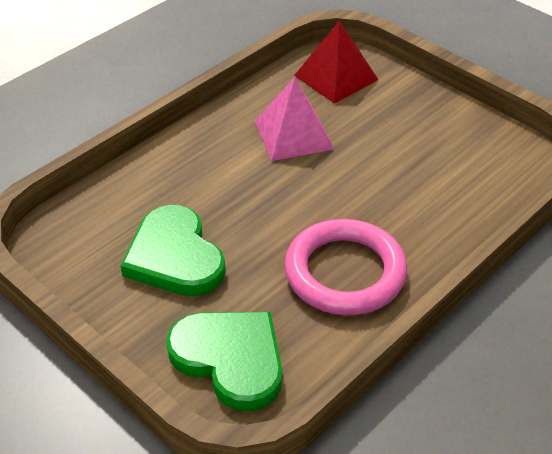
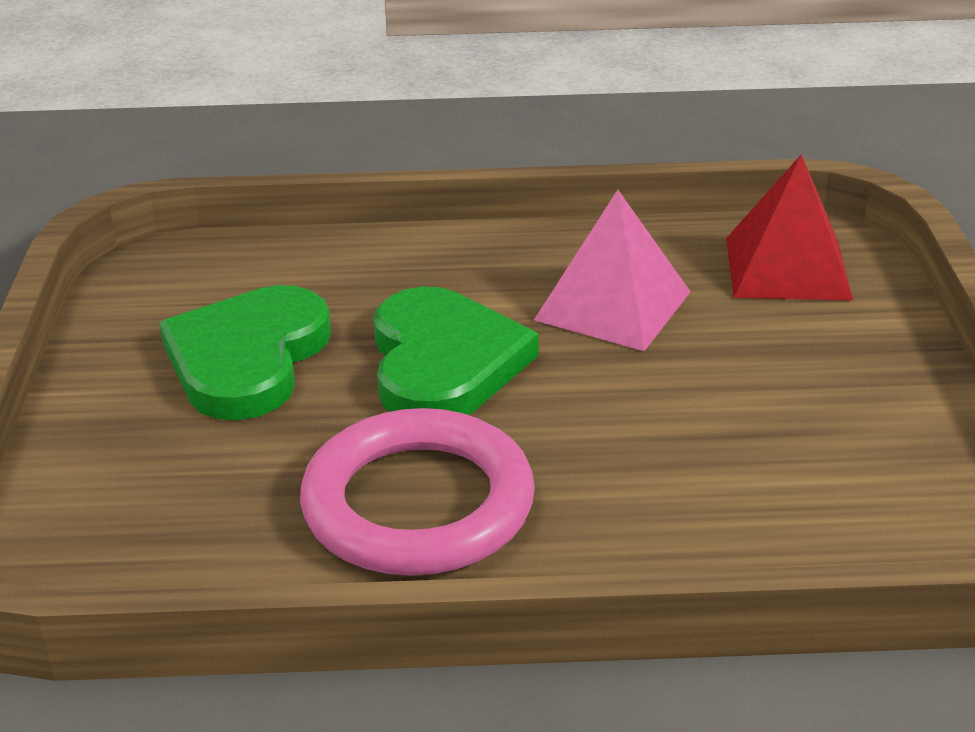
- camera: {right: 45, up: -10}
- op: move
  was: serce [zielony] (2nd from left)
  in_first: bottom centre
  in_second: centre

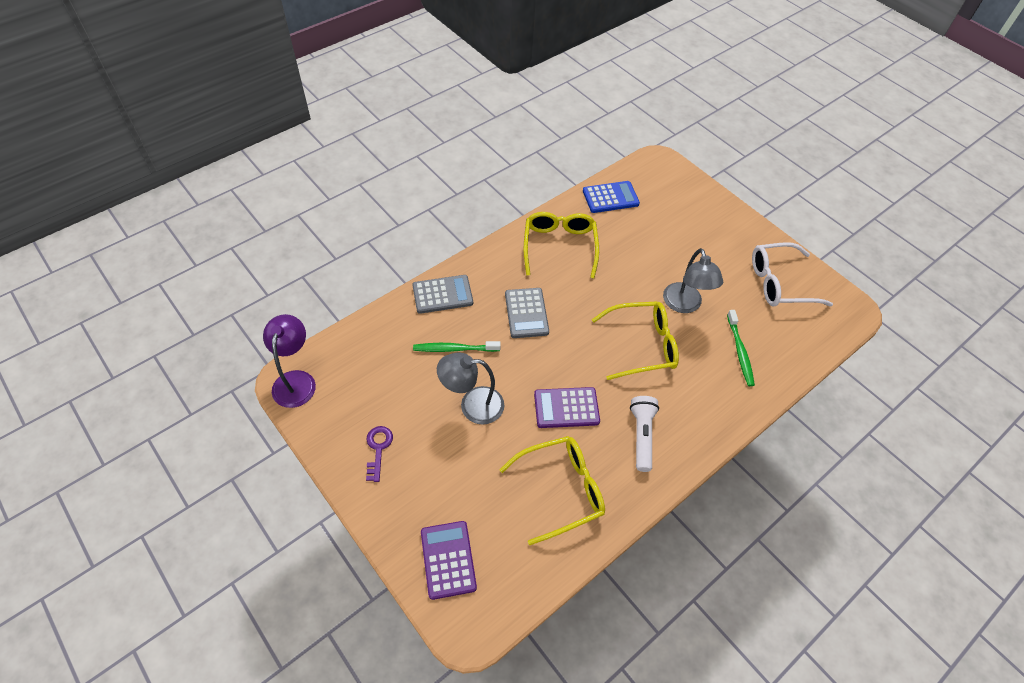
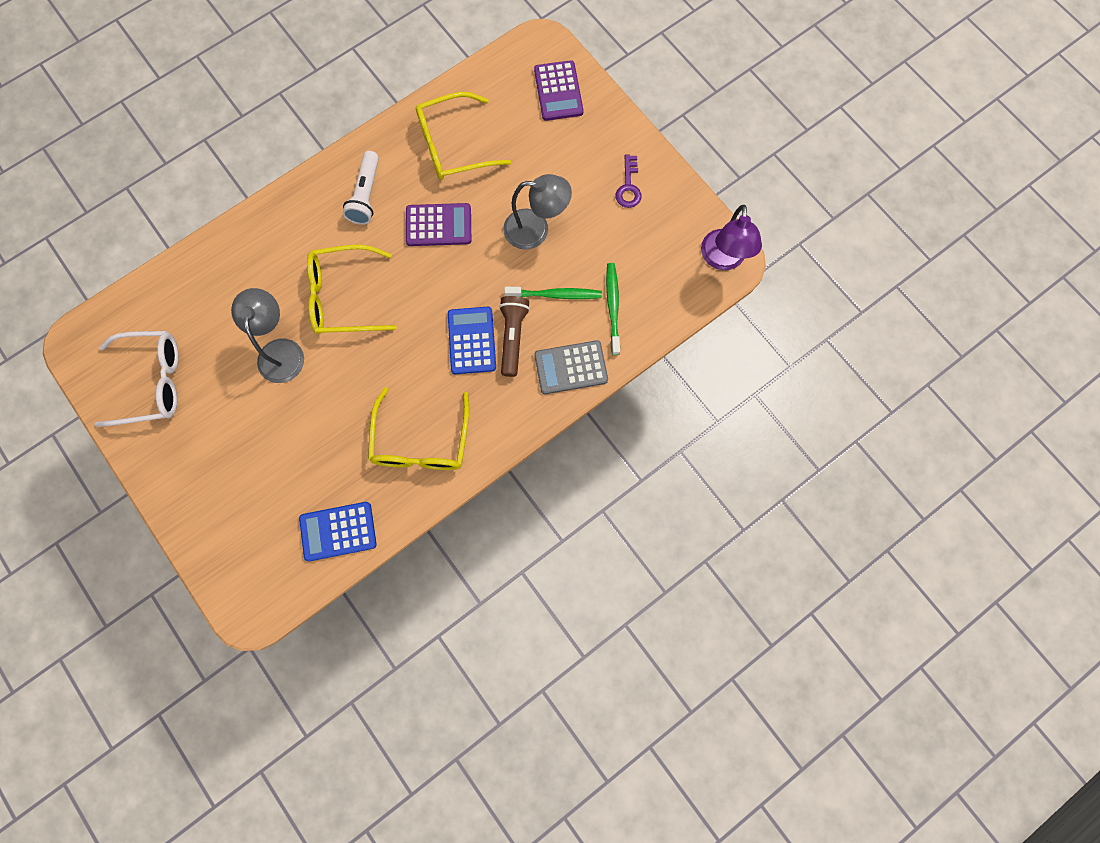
- camera: {right: -175, up: 20}
- op: recolor
  was: kalkulator [szary] (2nd from left)
  now: kalkulator [niebieski] (2nd from left)
  in_first: centre
  in_second: centre
- op: move
  was: szczoteczka do zębów [zielony] (2nd from left)
  in_first: middle right
  in_second: centre
- op: insert
  now: latarka [brązowy]
  in_second: centre

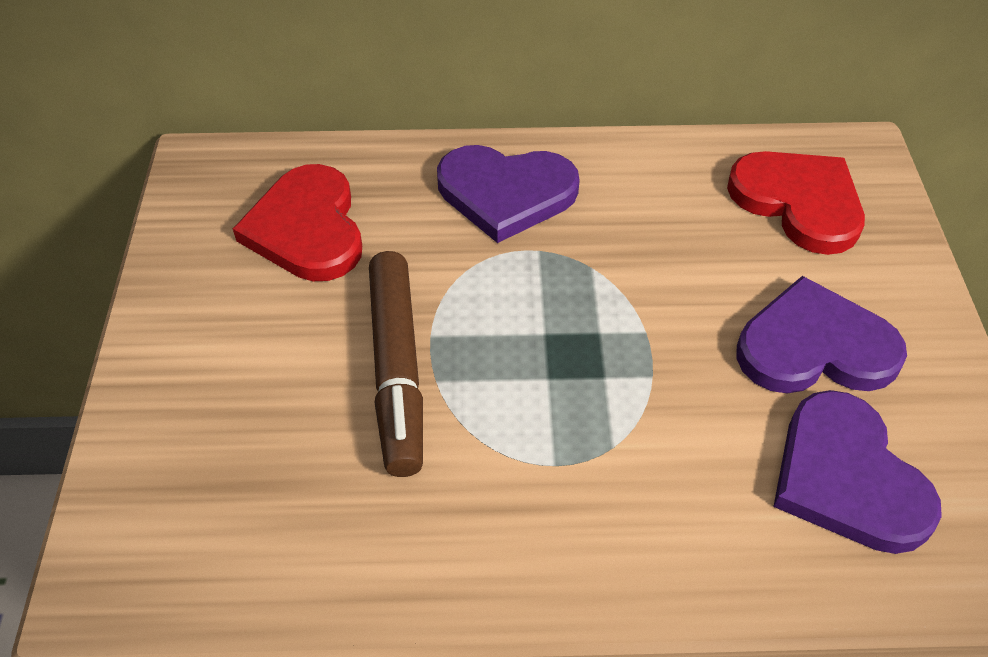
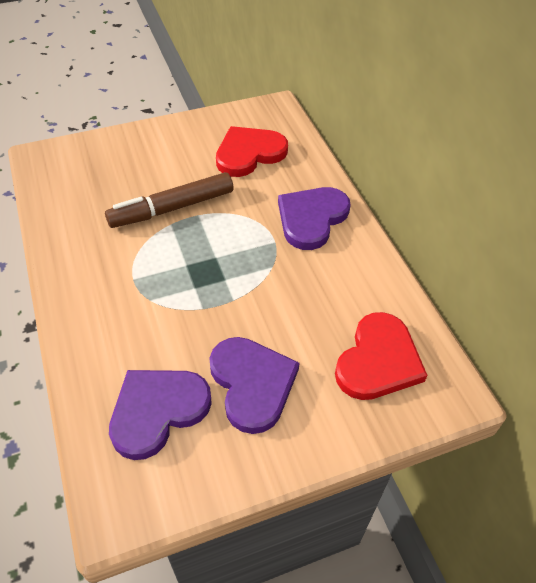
- camera: {right: 70, up: 0}
- op: rotate
  was: serce [fioletowy] (1st from left in the first image)
  in_first: top centre
  in_second: centre
  clockwise: 45

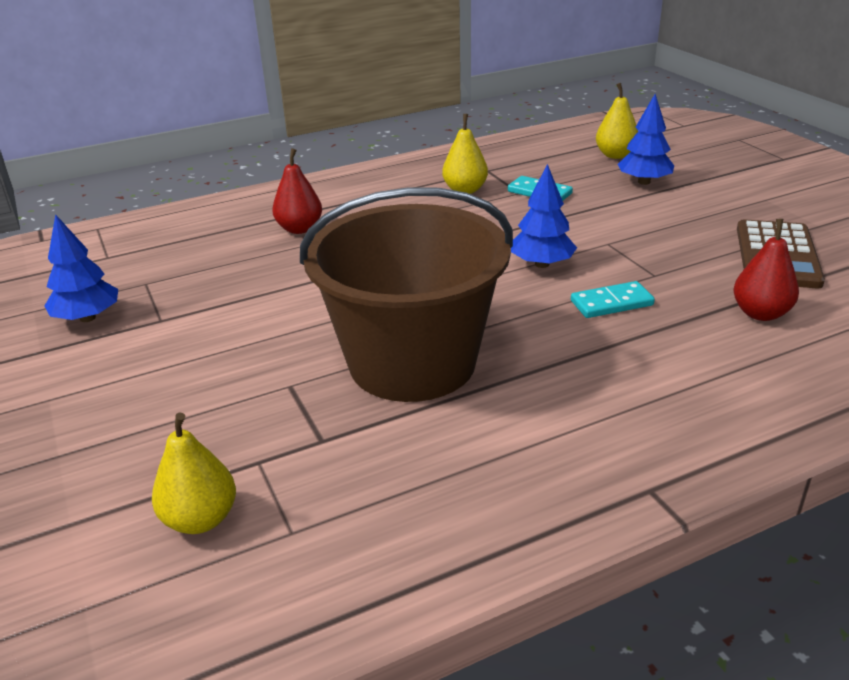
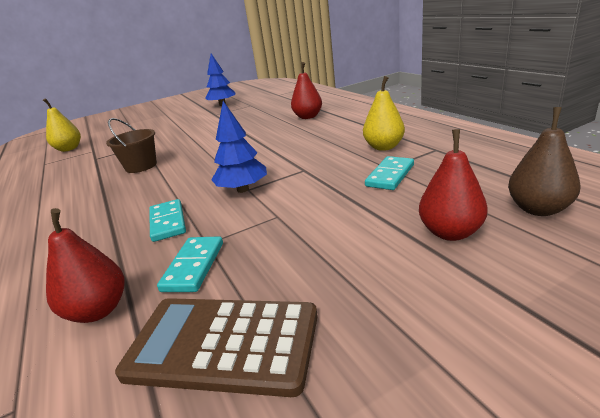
- camera: {right: 90, up: -5}
- op: resize
  was: wiadro [brązowy]
  in_first: centre
  in_second: middle left
  ratio: 0.42
- op: recolor
  was: gruszka [żółty] (3rd from left)
  now: gruszka [brązowy]
  in_first: top right
  in_second: middle right
- op: replace
  was: drzewko [niebieski] (3rd from left)
  now: gruszka [czerwony] (3rd from left)
  in_first: top right
  in_second: middle right
- op: insert
  now: kostka domina [turkusowy] (2nd from left)
  in_second: middle left

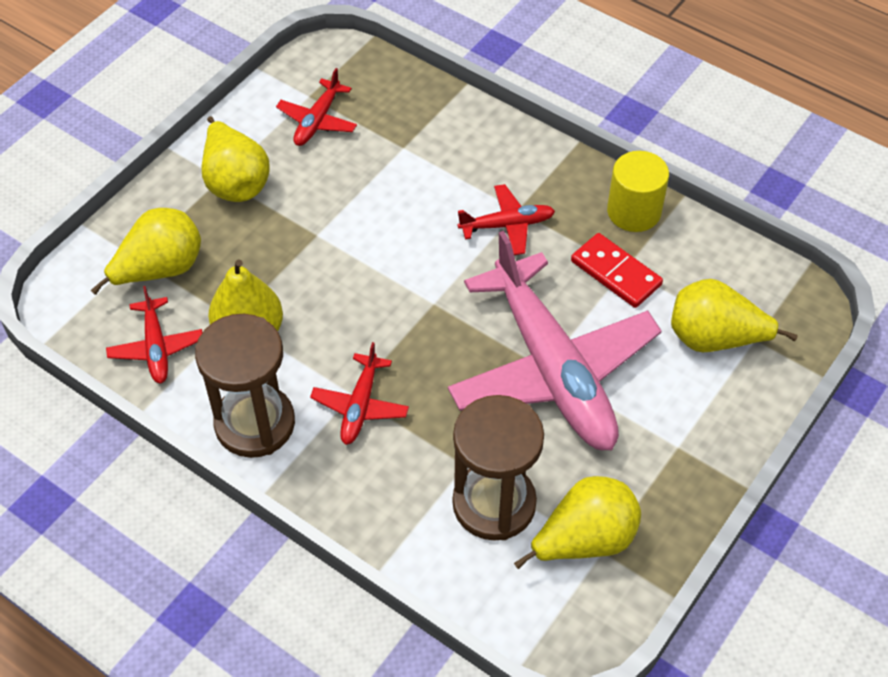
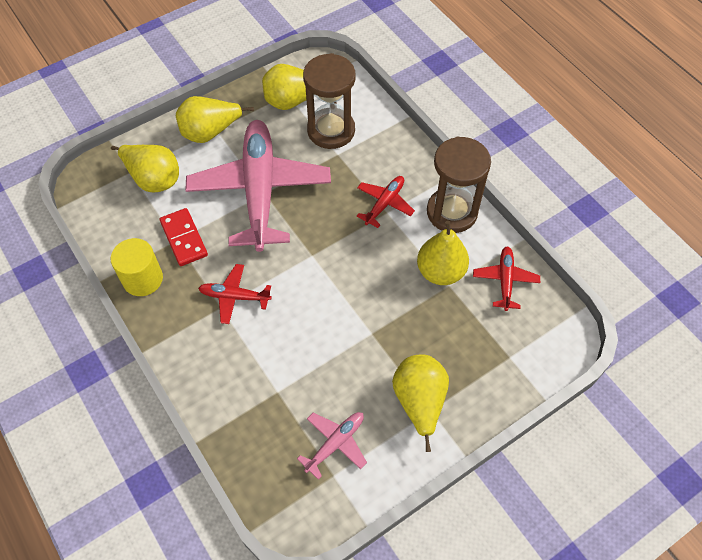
- camera: {right: -160, up: 5}
- op: move
  was: gruszka [żółty] (1st from left in the first image)
  now: gruszka [żółty] (2nd from left)
  in_first: middle left
  in_second: top left
- op: recolor
  was: samolot [czerwony] (2nd from left)
  now: samolot [różowy] (2nd from left)
  in_first: top centre
  in_second: bottom centre

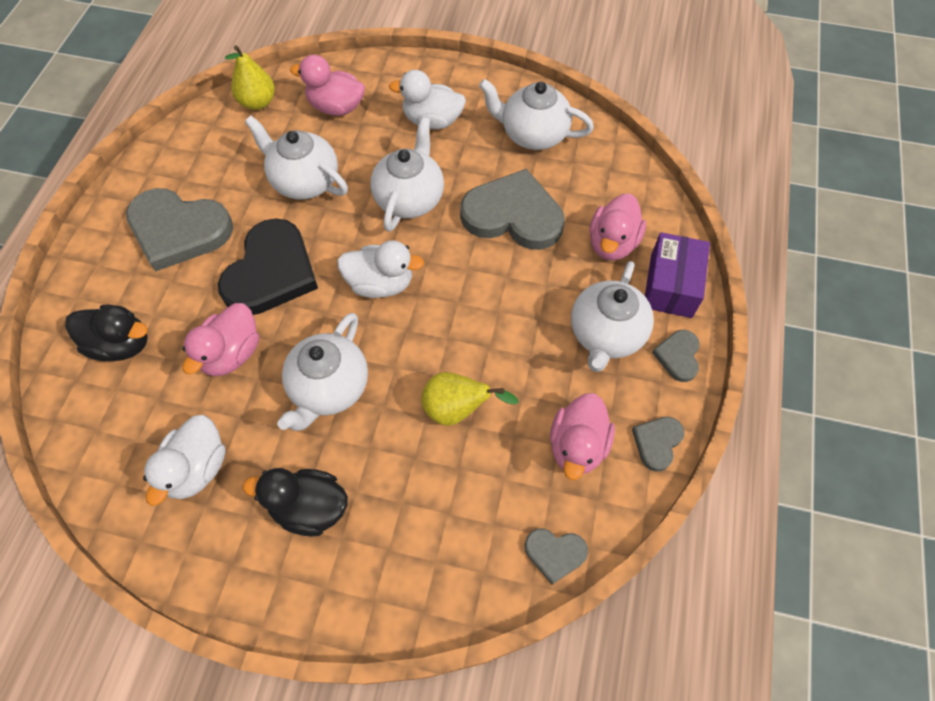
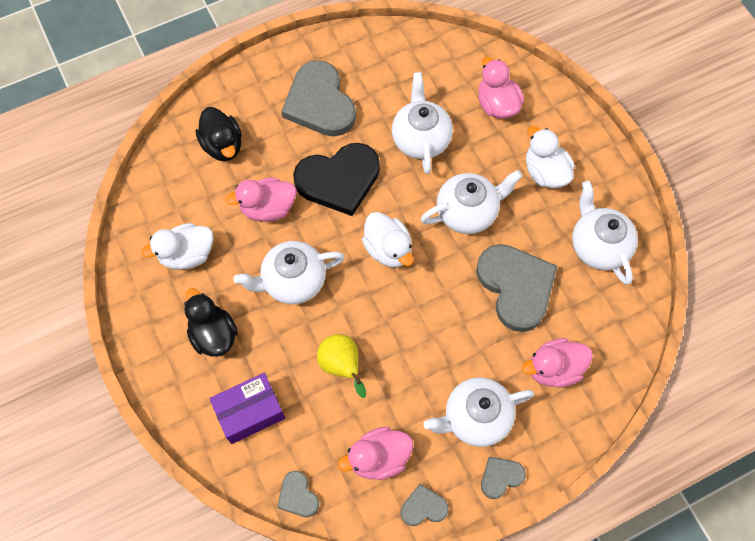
- camera: {right: 50, up: 5}
- op: delete
  was: gruszka [żółty] (1st from left)
  in_first: top left
- op: move
  was: pudełko [fioletowy]
  in_first: middle right
  in_second: bottom left

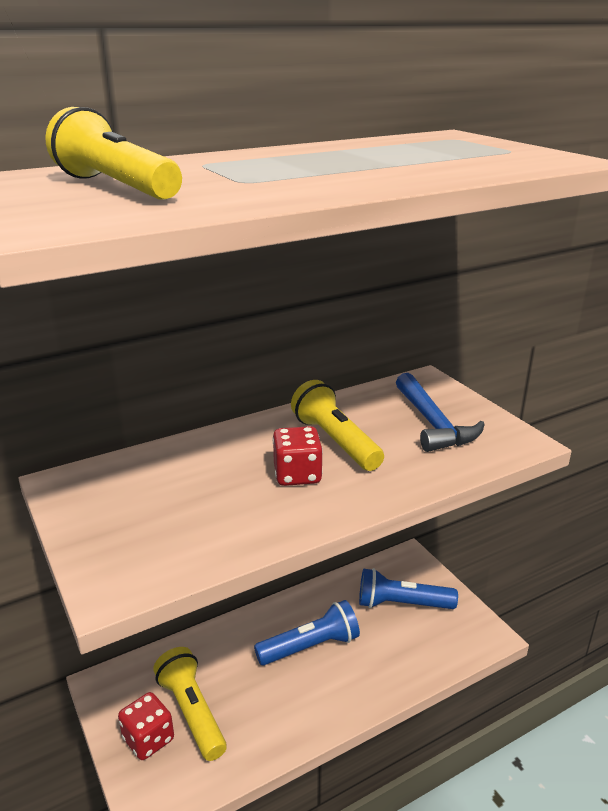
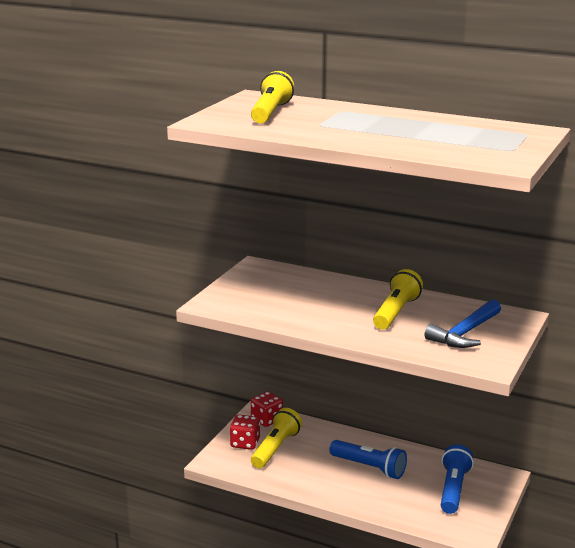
- camera: {right: 55, up: -5}
- op: move
  was: kostka do gry [czerwony] (2nd from left)
  in_first: centre
  in_second: bottom centre
- op: rotate
  was: latarka [niebieski] (2nd from left)
  in_first: bottom right
  in_second: bottom right
  clockwise: 45

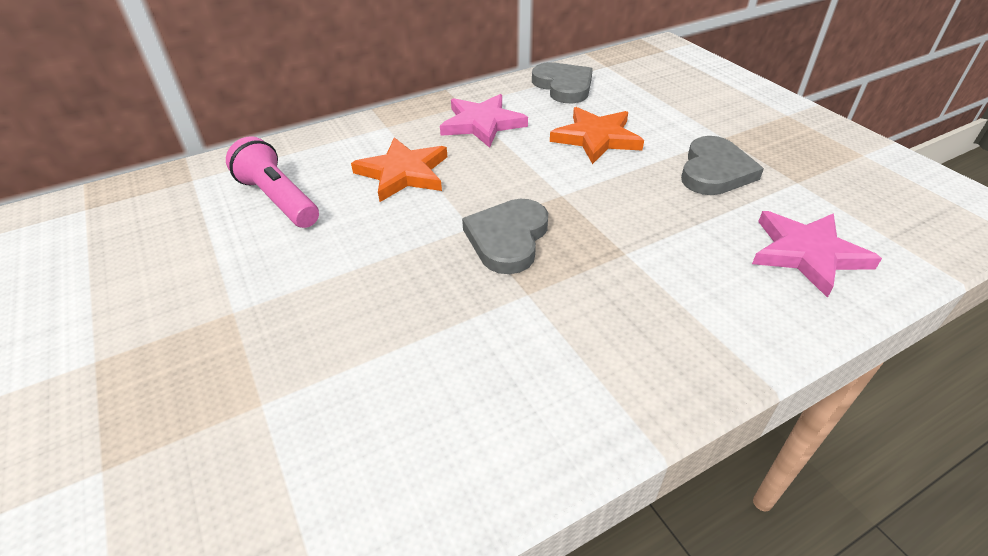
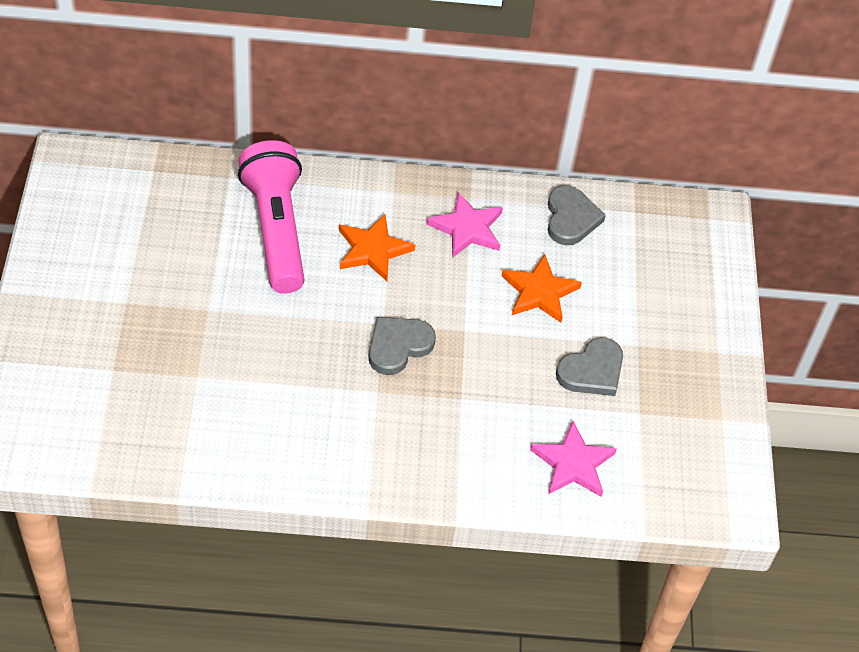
- camera: {right: 25, up: 10}
- op: resize
  was: latarka [różowy]
  in_first: top left
  in_second: top left
  ratio: 1.67

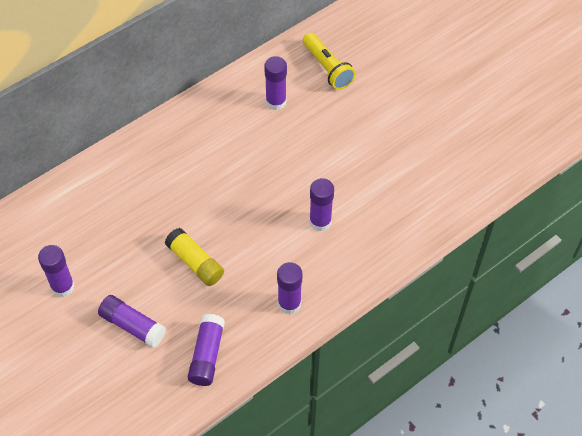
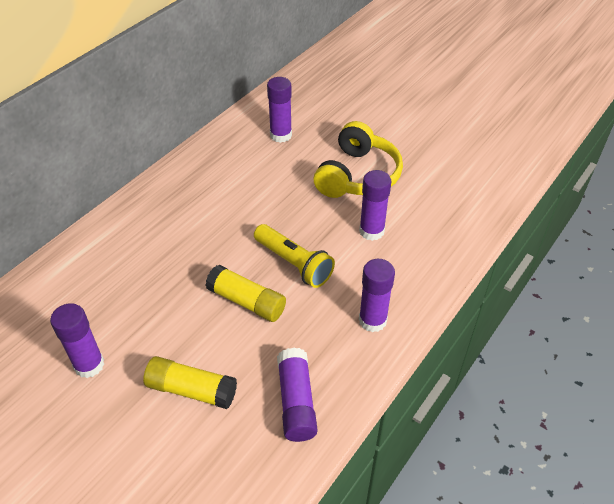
- camera: {right: -15, up: -10}
- op: recolor
  was: klej w sztyfcie [fioletowy] (2nd from left)
  now: klej w sztyfcie [żółty] (1st from left)
  in_first: bottom left
  in_second: bottom left
- op: move
  was: latarka [żółty]
  in_first: top centre
  in_second: centre
- op: insert
  now: słuchawki [żółty]
  in_second: top centre

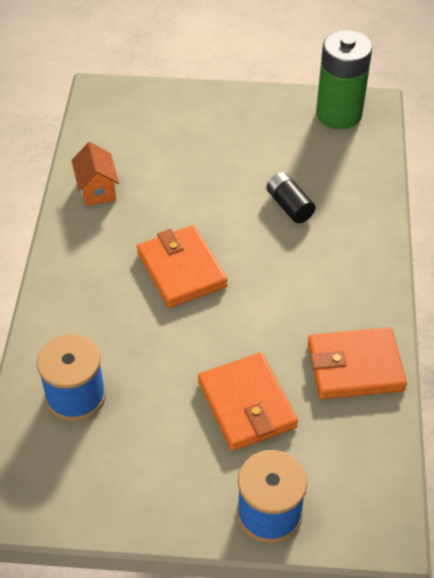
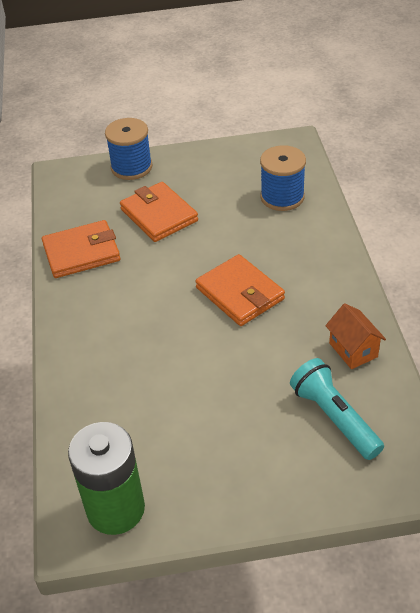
- camera: {right: 170, up: -5}
- op: delete
  was: bateria [czarny]
  in_first: middle right
- op: insert
  now: latarka [turkusowy]
  in_second: bottom right

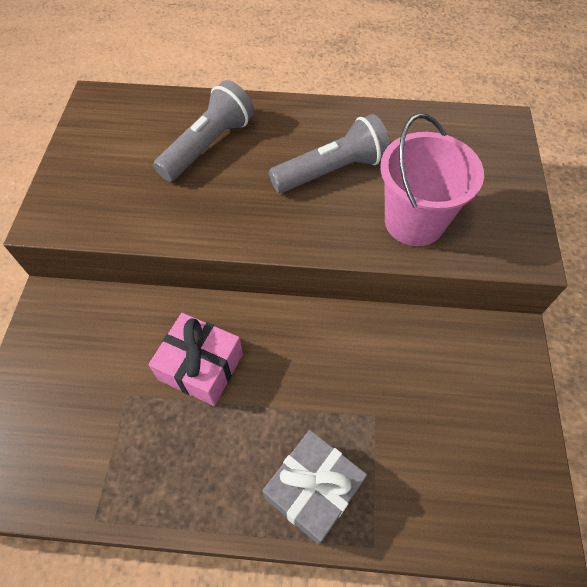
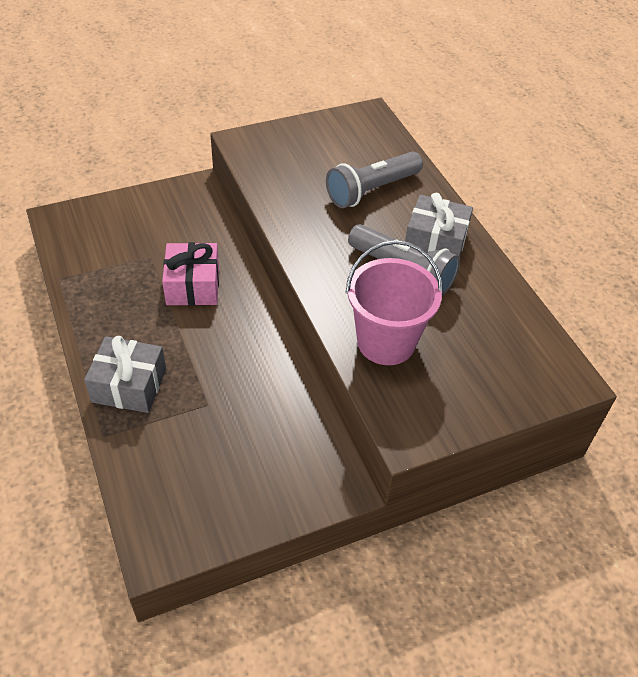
- camera: {right: 60, up: -10}
- op: rotate
  was: latarka [szary] (1st from left)
  in_first: top centre
  in_second: top centre
  clockwise: 135
- op: insert
  now: prezent [szary] (2nd from left)
  in_second: top right

